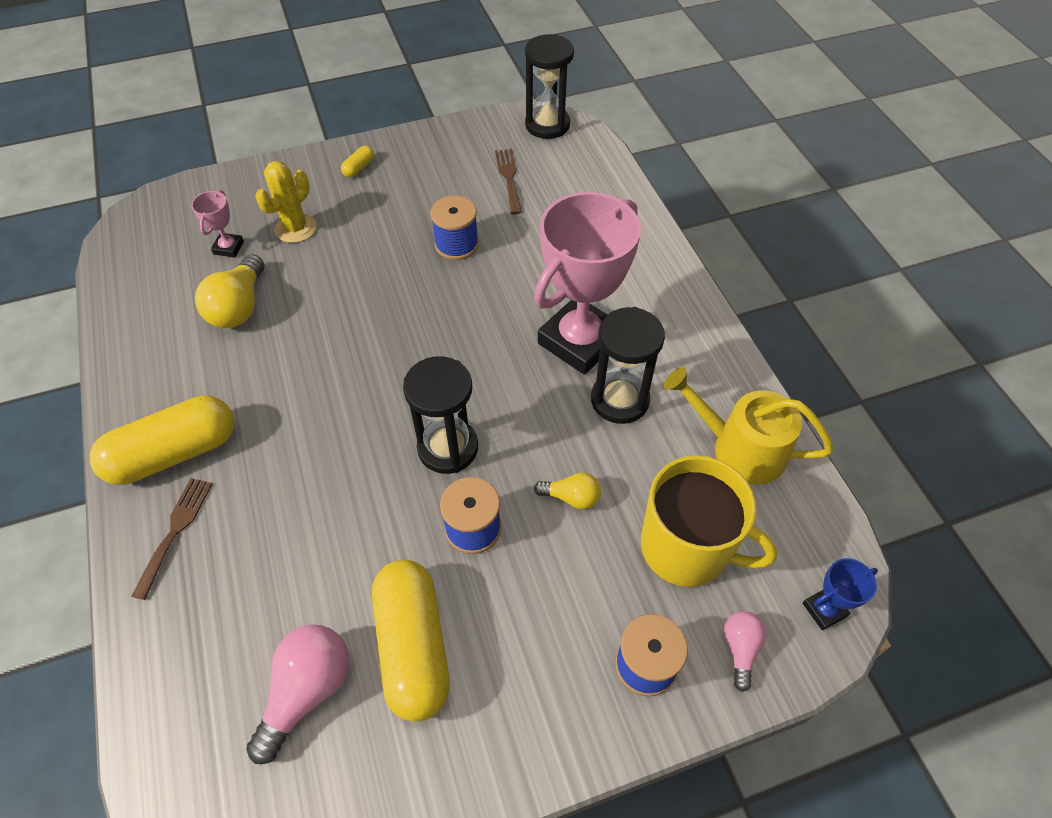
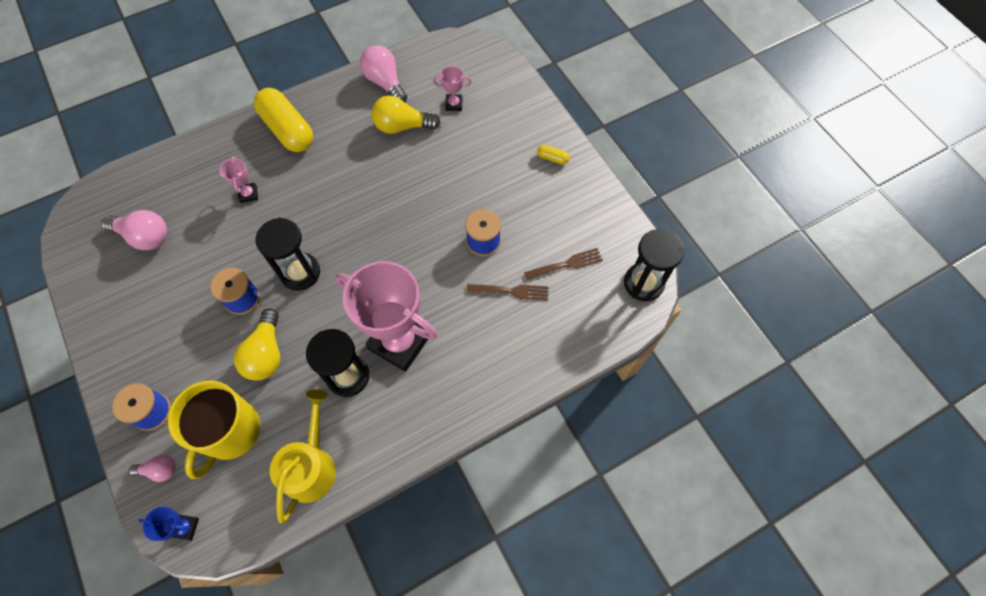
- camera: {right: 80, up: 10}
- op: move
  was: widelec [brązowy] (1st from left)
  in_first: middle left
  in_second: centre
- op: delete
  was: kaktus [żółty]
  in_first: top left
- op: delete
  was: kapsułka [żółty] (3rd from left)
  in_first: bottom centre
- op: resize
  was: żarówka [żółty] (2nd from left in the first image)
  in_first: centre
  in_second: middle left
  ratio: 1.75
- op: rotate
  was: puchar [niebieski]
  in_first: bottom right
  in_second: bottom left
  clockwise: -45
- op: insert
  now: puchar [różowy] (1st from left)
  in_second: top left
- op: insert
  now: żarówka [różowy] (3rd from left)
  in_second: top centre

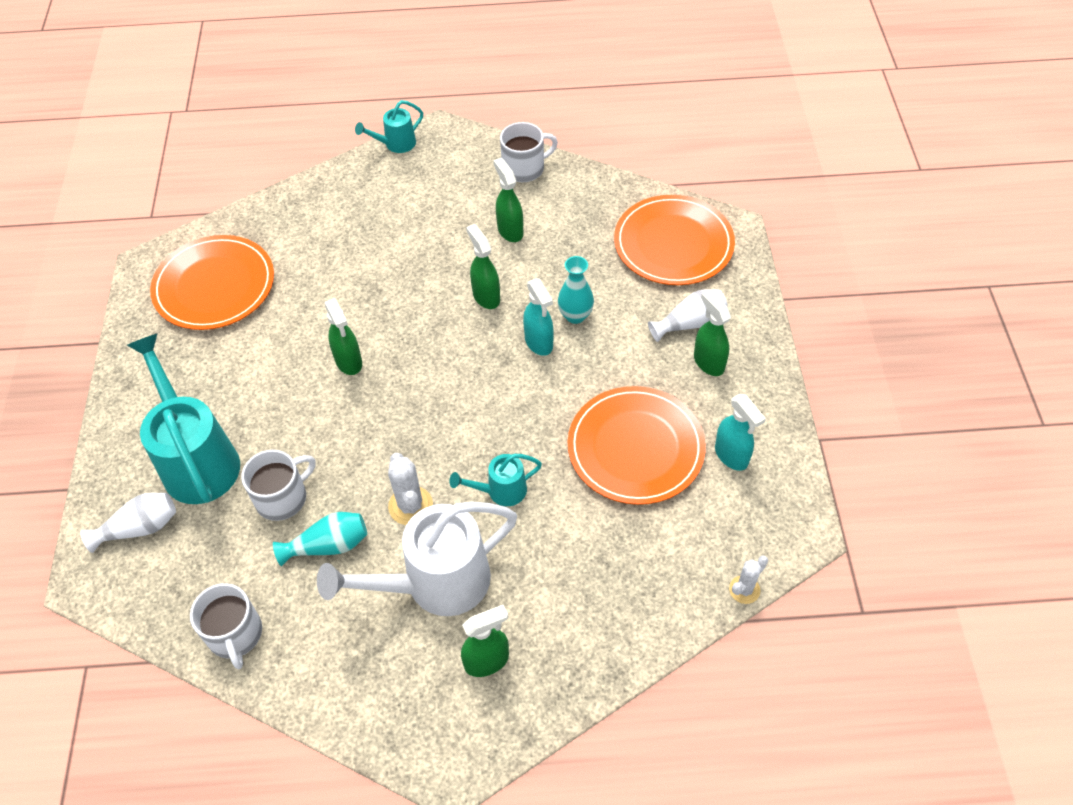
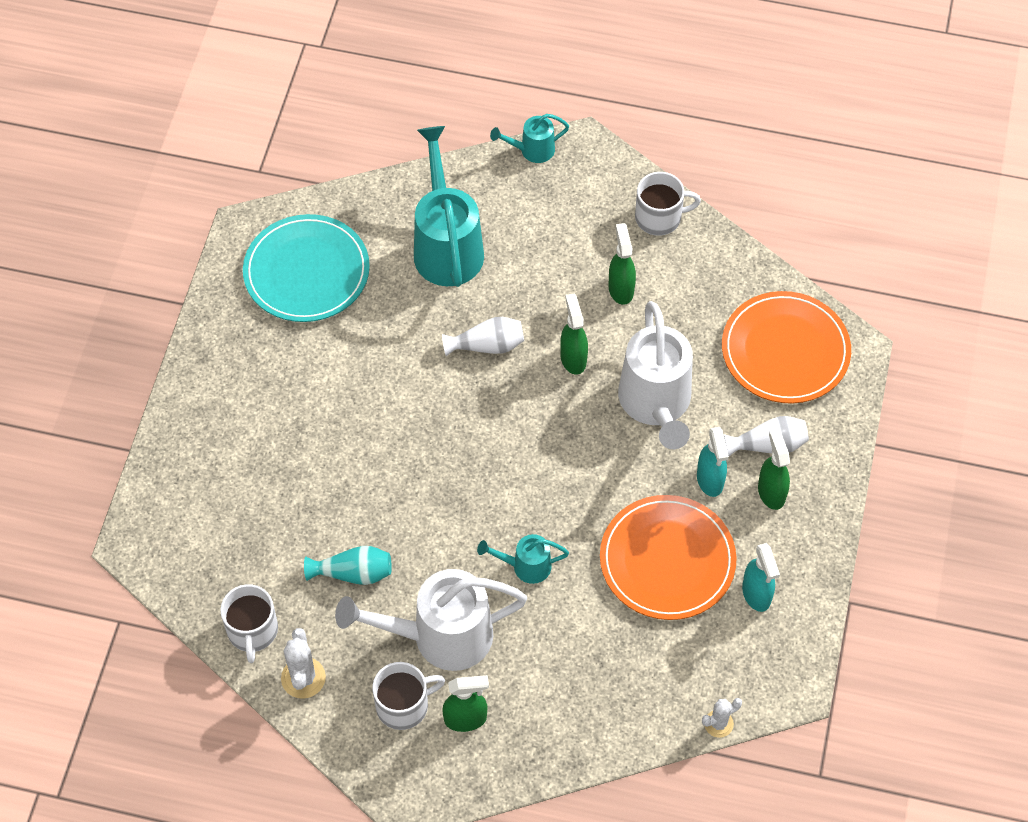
- camera: {right: 15, up: 5}
- op: move
  was: wazon [biały] (1st from left)
  in_first: middle left
  in_second: centre
- op: move
  was: konewka [turkusowy] (1st from left)
  in_first: middle left
  in_second: top centre
- op: recolor
  was: talerz [pomarańczowy] (1st from left)
  now: talerz [turkusowy]
  in_first: middle left
  in_second: top left
- op: move
  was: kubek [biały] (2nd from left)
  in_first: middle left
  in_second: bottom centre
- op: delete
  was: spryskiwacz [zielony] (1st from left)
  in_first: middle left
- op: move
  was: kaktus [biały] (1st from left)
  in_first: centre
  in_second: bottom left
- op: move
  was: spryskiwacz [turkusowy] (1st from left)
  in_first: centre
  in_second: middle right
- op: replace
  was: wazon [turkusowy] (2nd from left)
  now: konewka [biały] (2nd from left)
  in_first: centre
  in_second: centre

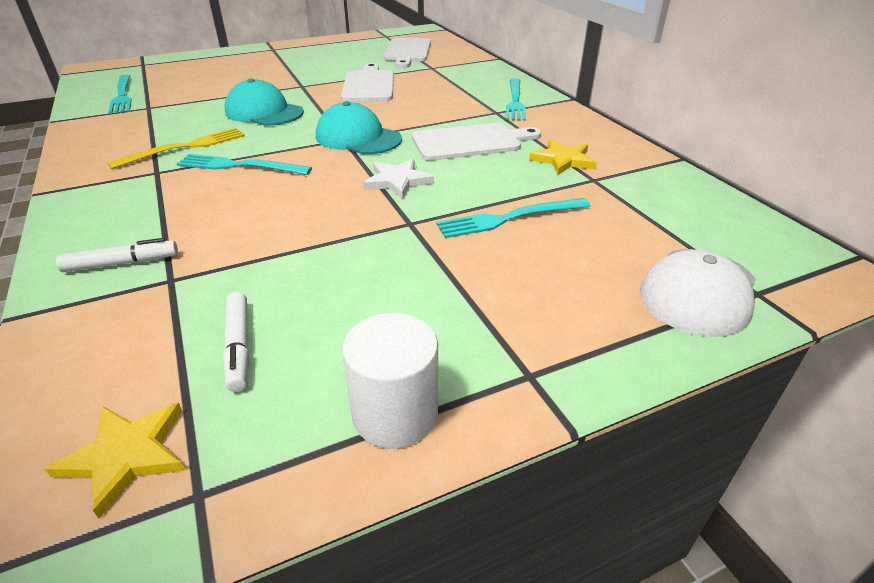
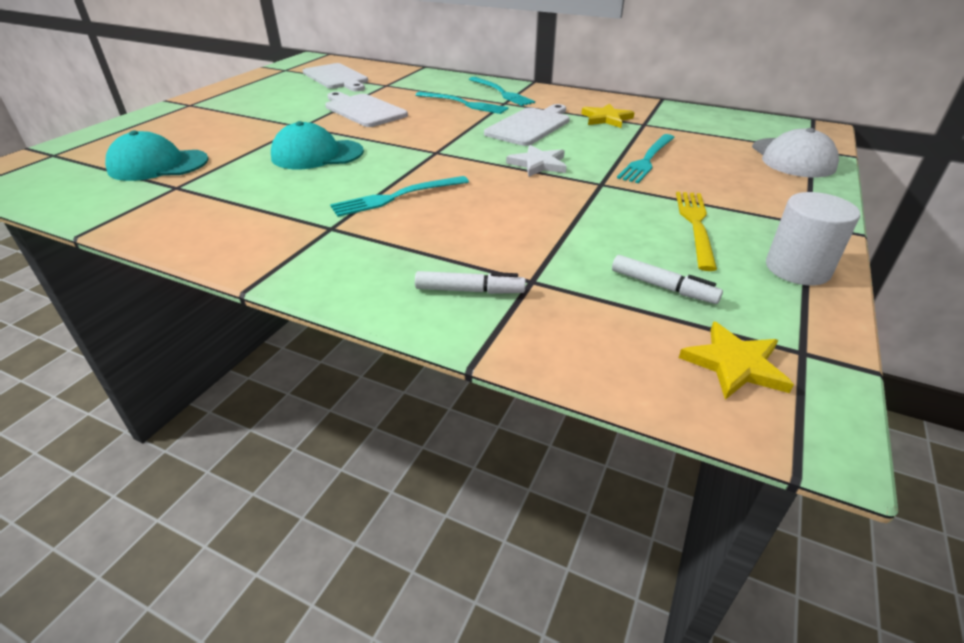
- camera: {right: -40, up: 0}
- op: rotate
  was: flamaster [biały] (1st from left)
  in_first: middle left
  in_second: centre
  clockwise: 60
- op: move
  was: widelec [żółty]
  in_first: top left
  in_second: middle right
- op: move
  was: widelec [turkusowy] (1st from left in the first image)
  now: widelec [turkusowy] (2nd from left)
  in_first: top left
  in_second: top centre
- op: move
  was: czapka [turkusowy] (2nd from left in the first image)
  now: czapka [turkusowy] (1st from left)
  in_first: top centre
  in_second: top left

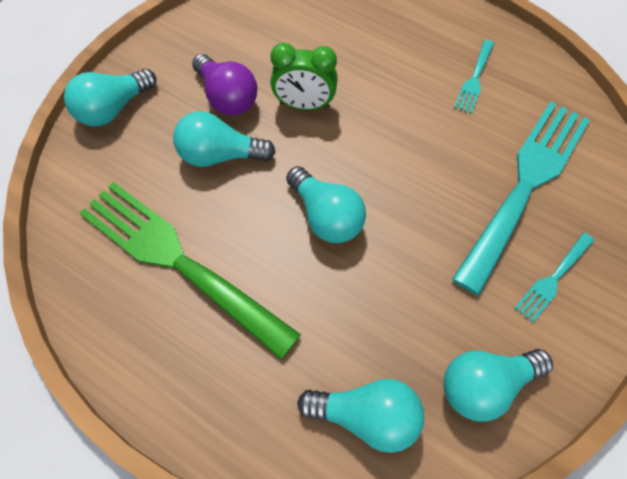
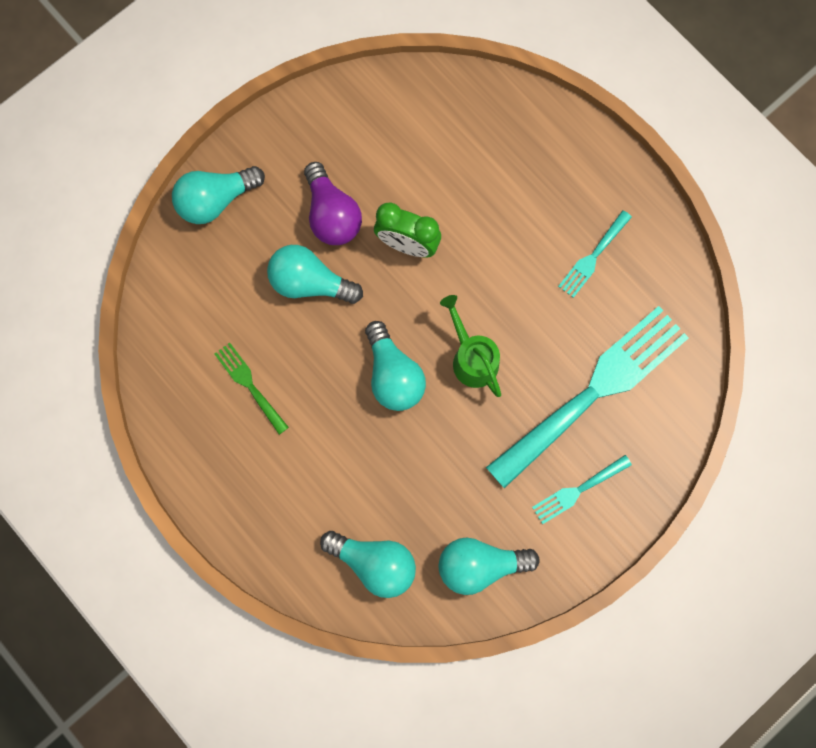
- camera: {right: 15, up: 15}
- op: resize
  was: widelec [zielony]
  in_first: middle left
  in_second: middle left
  ratio: 0.44
- op: insert
  now: konewka [zielony]
  in_second: centre

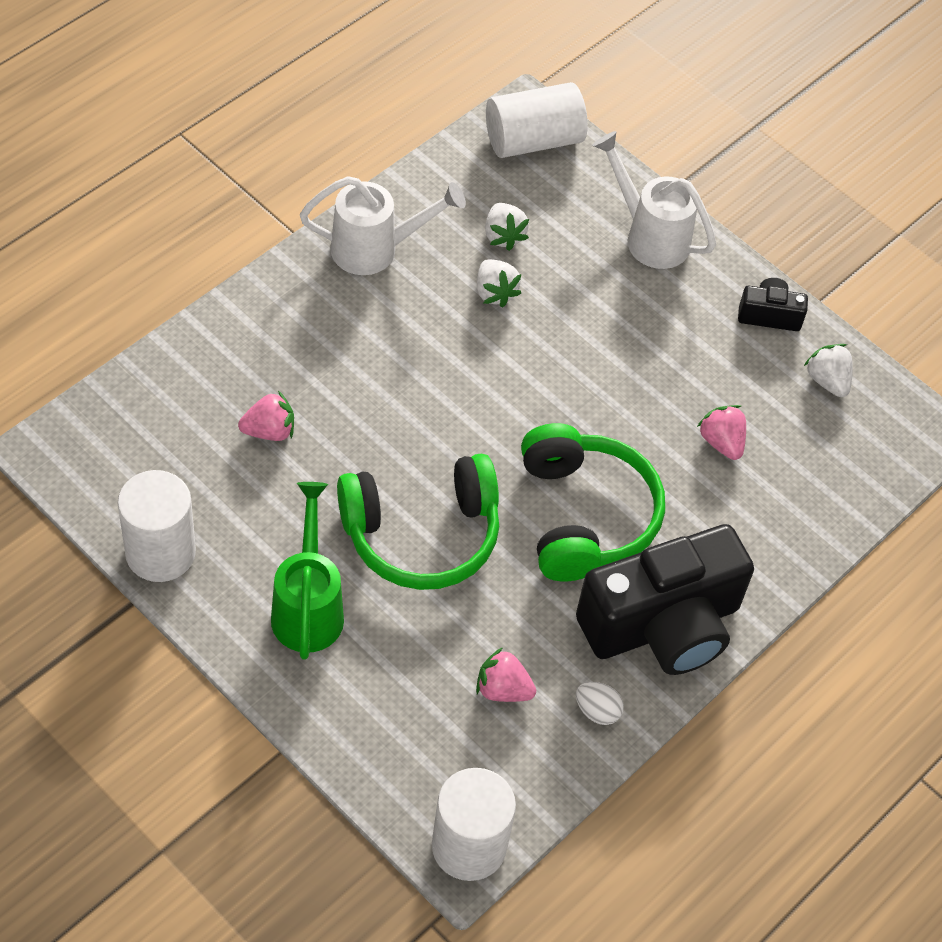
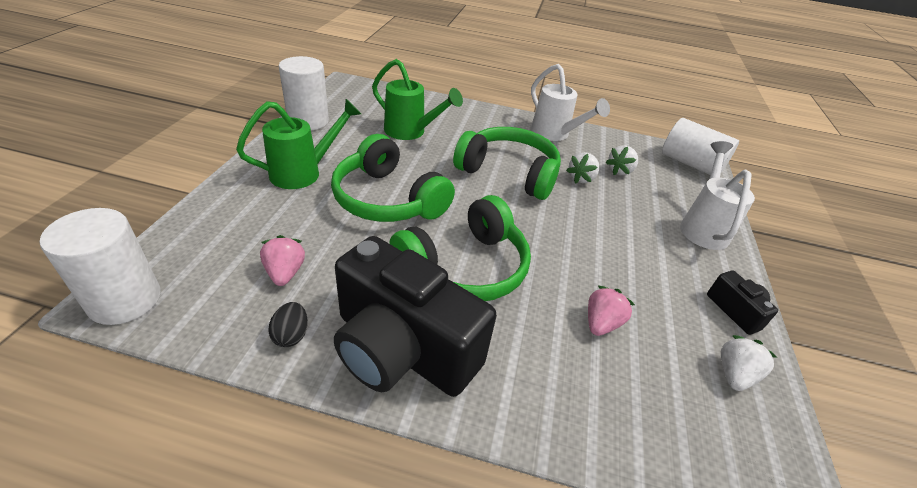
- camera: {right: 60, up: -15}
- op: replace
  was: truskawka [różowy] (1st from left)
  now: konewka [zielony] (2nd from left)
  in_first: middle left
  in_second: top centre
- op: recolor
  was: jajko [biały]
  now: jajko [czarny]
  in_first: bottom centre
  in_second: middle left
- op: insert
  now: słuchawki [zielony] (3rd from left)
  in_second: centre

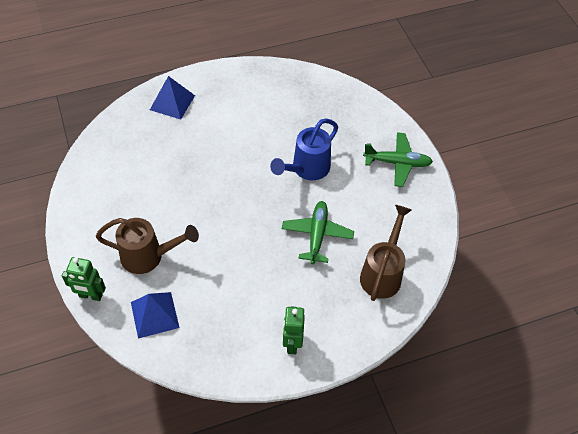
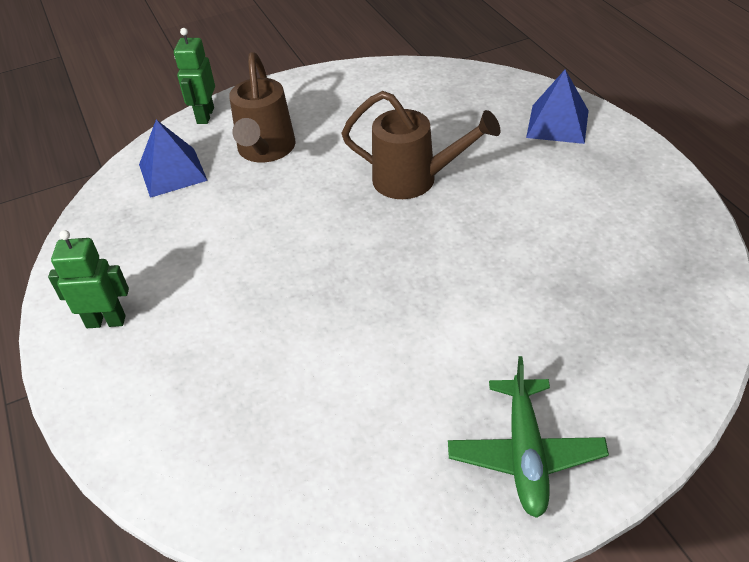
- camera: {right: 90, up: -10}
- op: delete
  was: konewka [niebieski]
  in_first: centre
- op: delete
  was: samolot [zielony] (1st from left)
  in_first: centre
- op: move
  was: konewka [brązowy] (2nd from left)
  in_first: middle right
  in_second: top centre

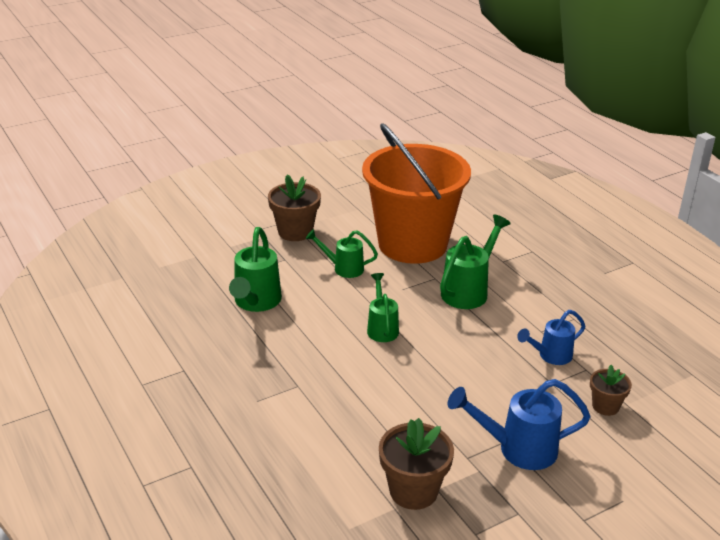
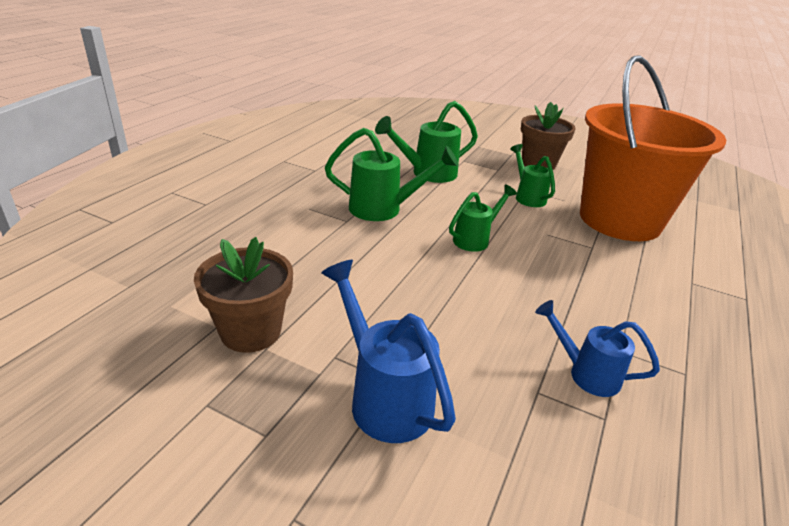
- camera: {right: 55, up: 0}
- op: move
  was: konewka [zielony] (4th from left in the first image)
  now: konewka [zielony] (1st from left)
  in_first: centre
  in_second: top centre
- op: delete
  was: doniczka [brązowy] (3rd from left)
  in_first: bottom right

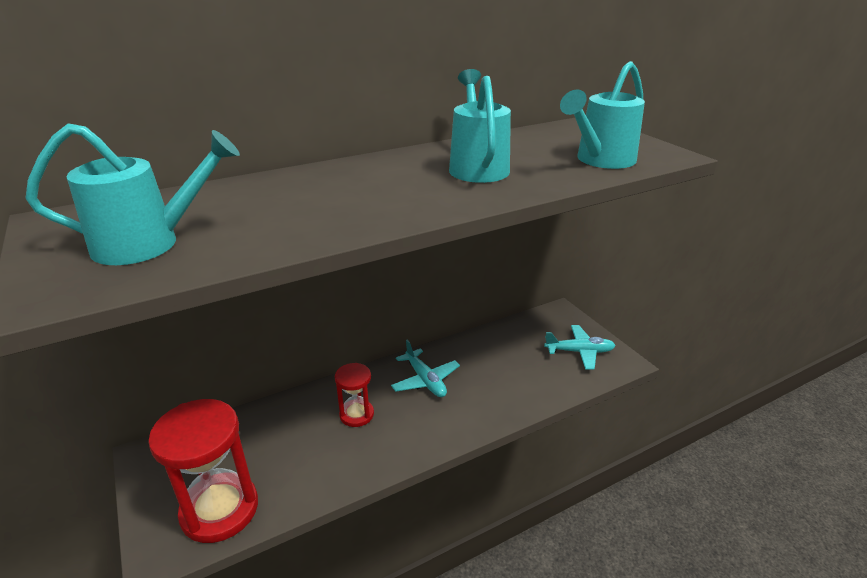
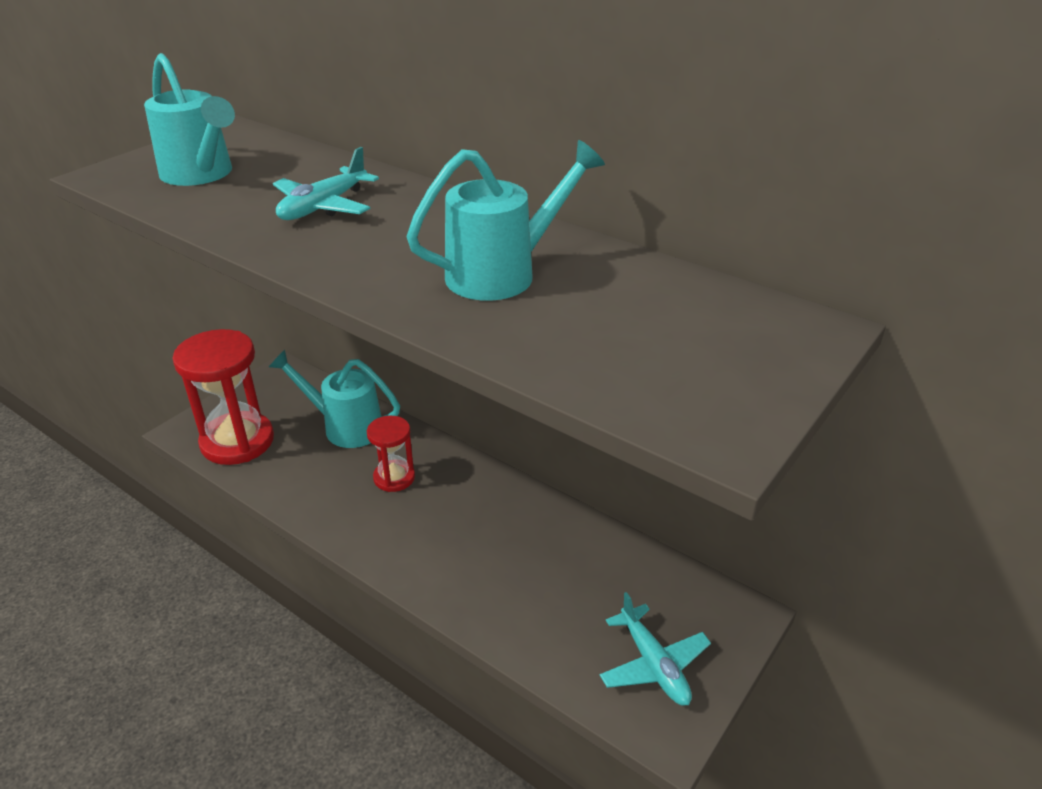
- camera: {right: 65, up: 5}
- op: move
  was: samolot [turkusowy] (1st from left)
  in_first: centre
  in_second: top left
- op: move
  was: konewka [turkusowy] (3rd from left in the first image)
  now: konewka [turkusowy] (2nd from left)
  in_first: top right
  in_second: middle left

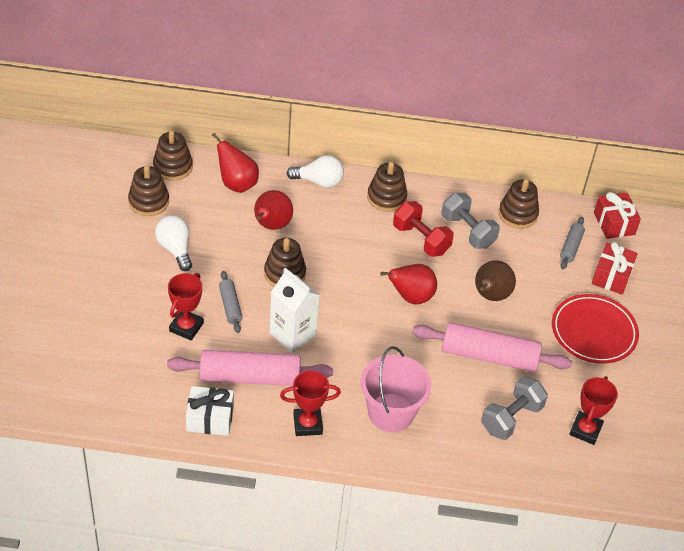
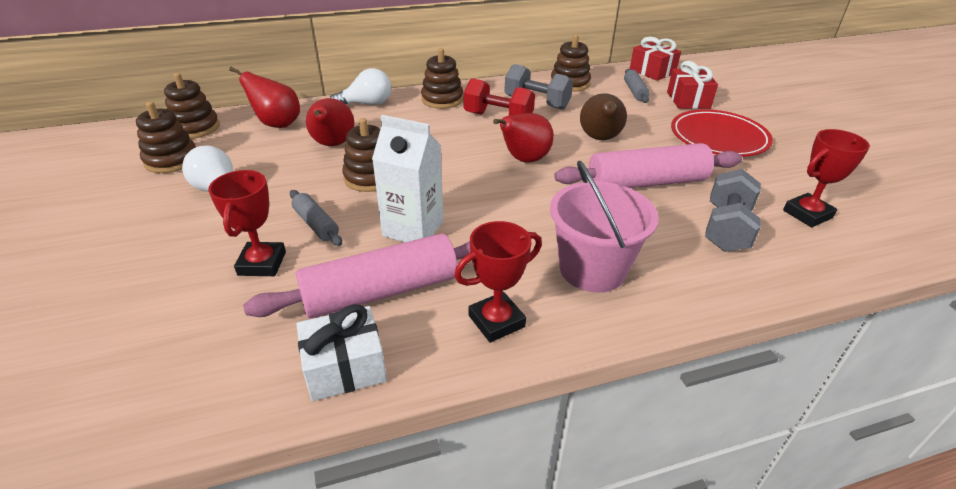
- camera: {right: -20, up: -10}
- op: rotate
  was: puchar [czerwony] (3rd from left)
  in_first: bottom right
  in_second: middle right
  clockwise: 60

